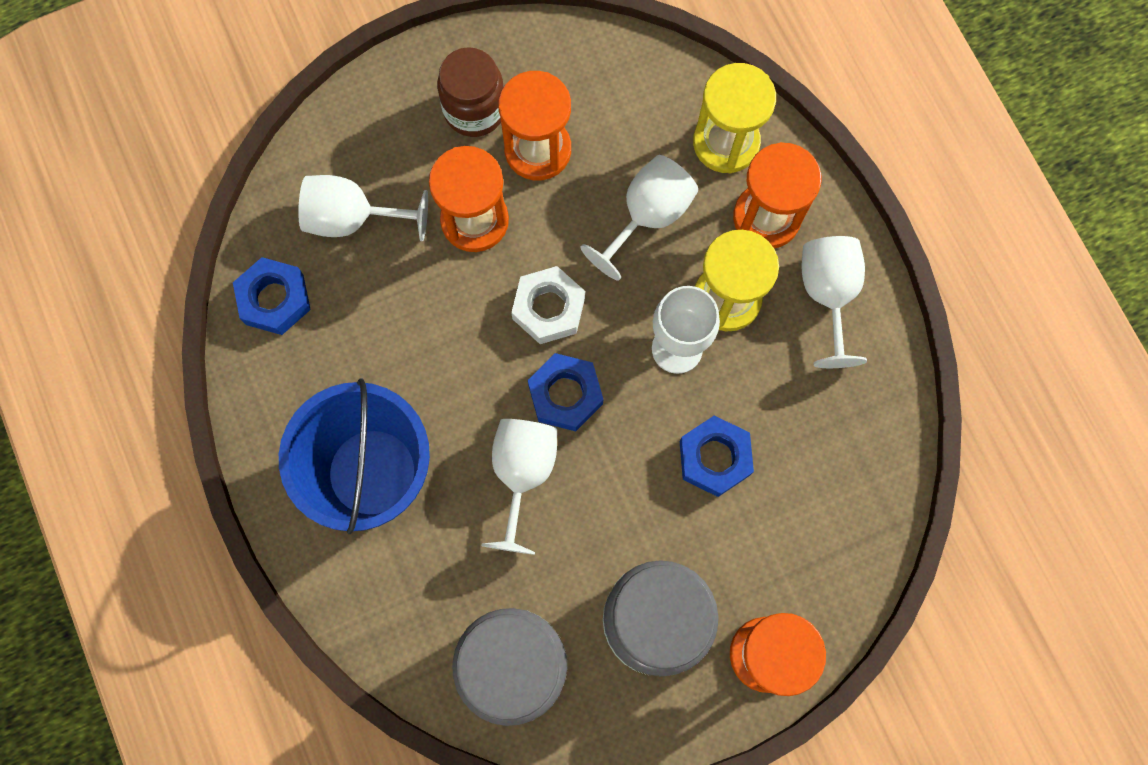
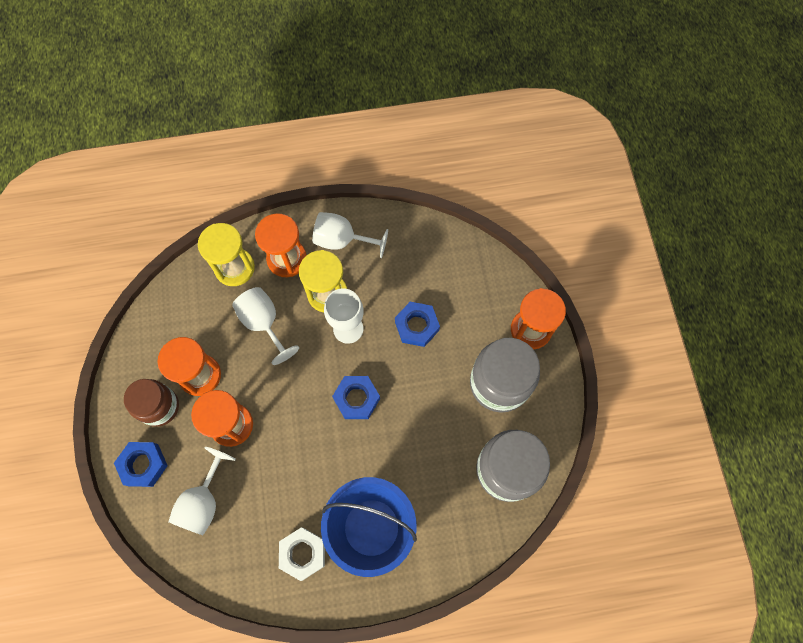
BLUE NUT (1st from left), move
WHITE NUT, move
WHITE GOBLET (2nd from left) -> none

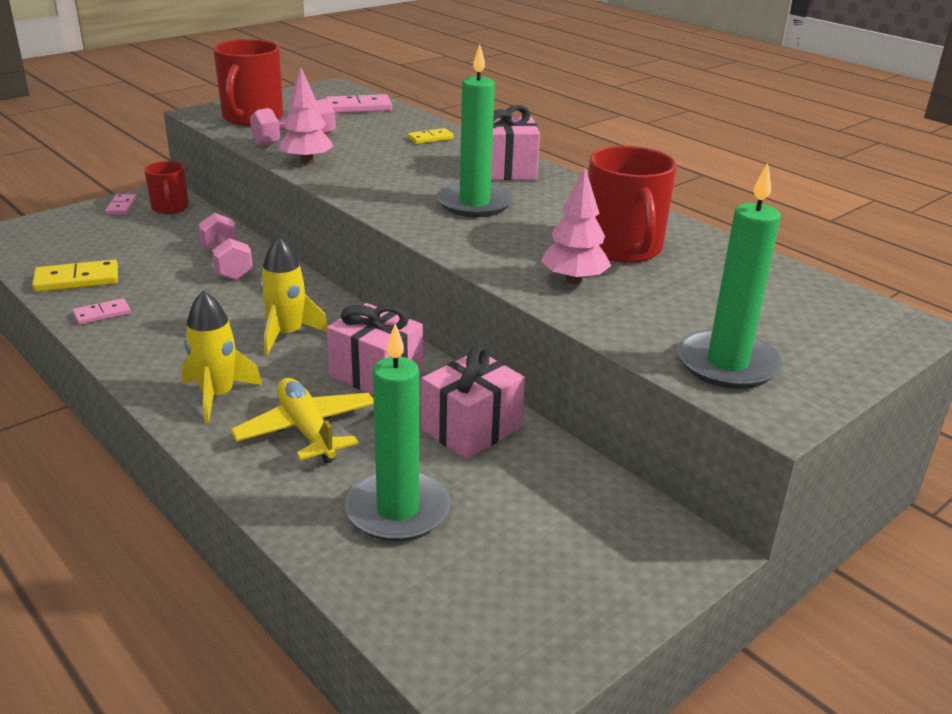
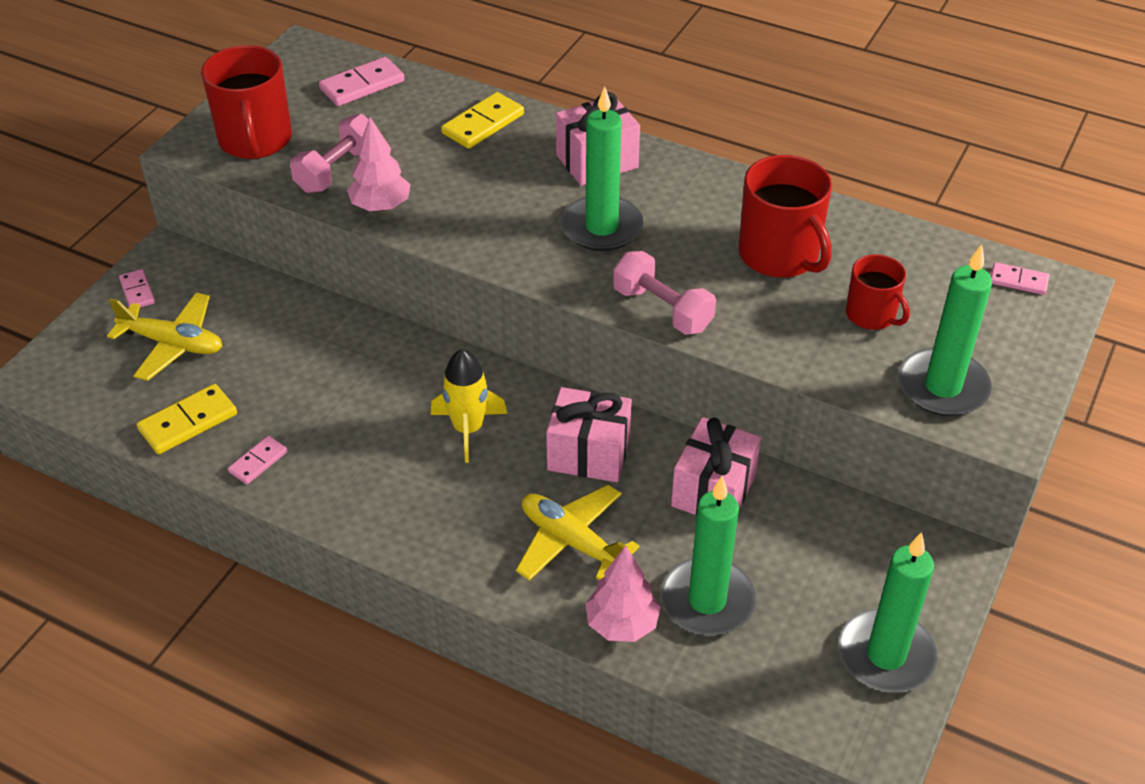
none -> YELLOW PLANE (1st from left)
YELLOW DOMINO (2nd from left), x1.63
PINK TREE (2nd from left), move
PINK DUMBBELL (1st from left in the first image) -> PINK DUMBBELL (2nd from left), move
none -> GREEN CANDLE (3rd from left)
RED MUG (1st from left in the first image) -> RED MUG (3rd from left), move
none -> PINK DOMINO (4th from left)
YELLOW ROCKET (1st from left) -> none

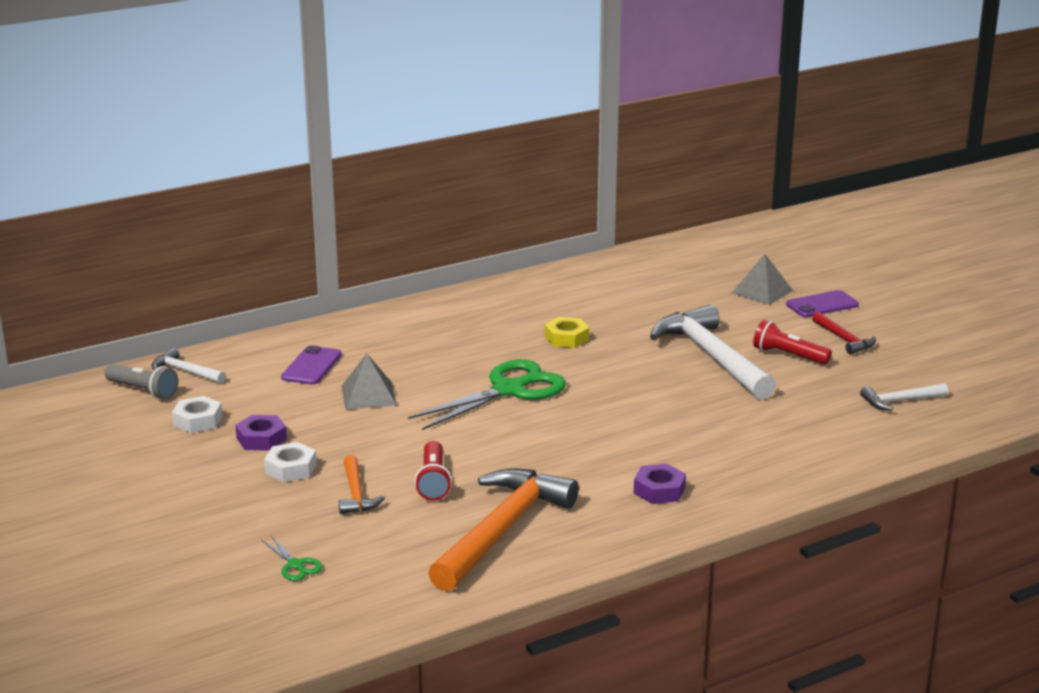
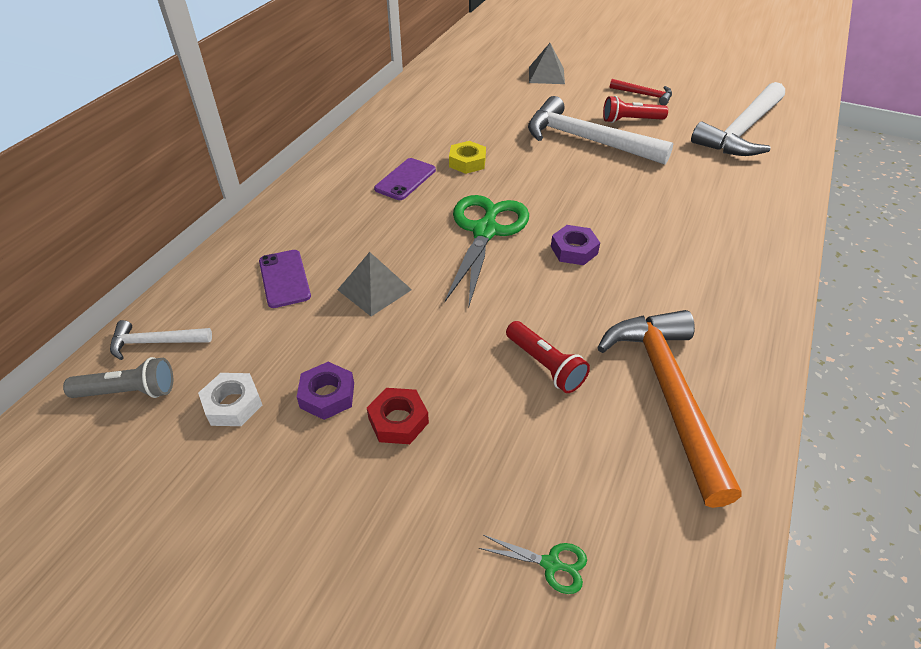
WHITE NUT (2nd from left) -> RED NUT
PURPLE PHONE (2nd from left), move
PURPLE NUT (2nd from left), move
WHITE HAMMER (3rd from left), x2.09
ORANGE HAMMER (1st from left) -> none

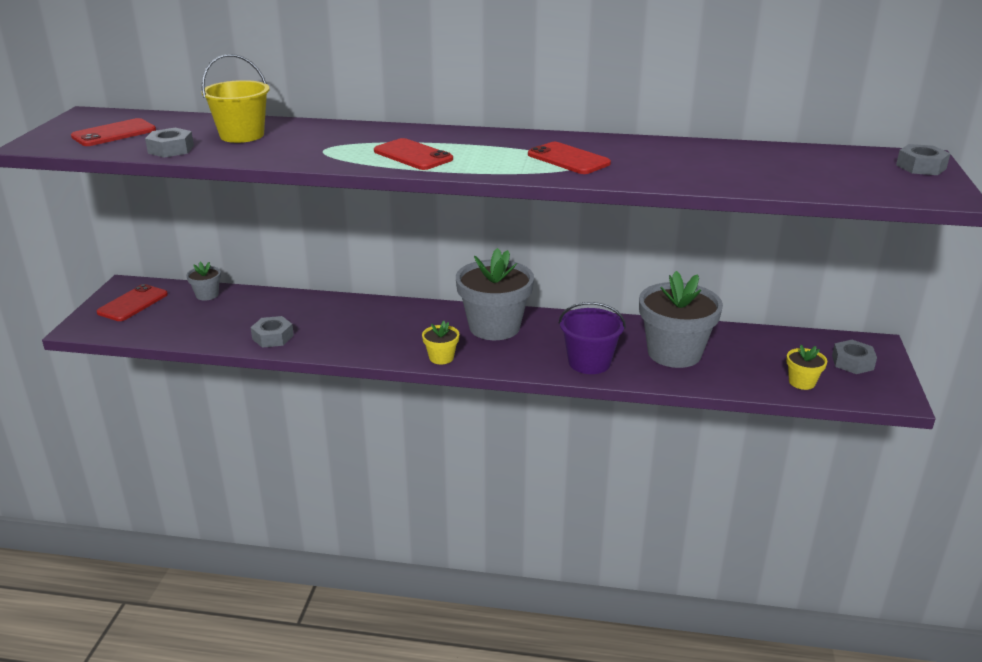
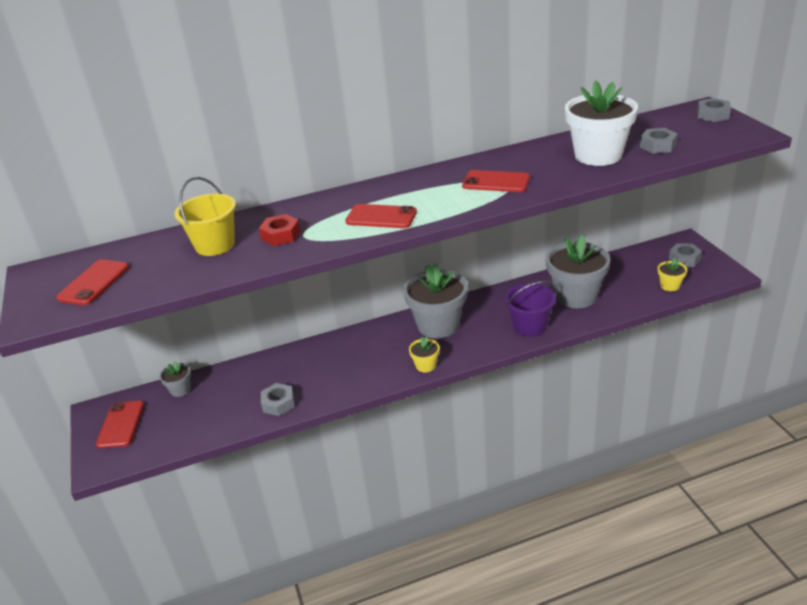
none -> RED NUT
none -> WHITE FLOWER POT
GREY NUT (1st from left in the first image) -> GREY NUT (2nd from left), move

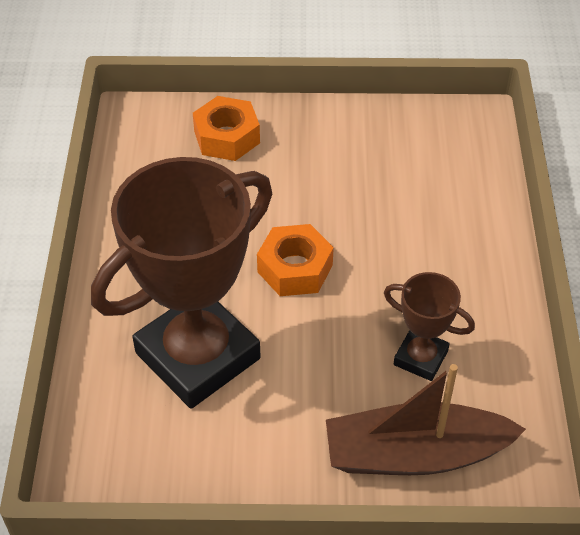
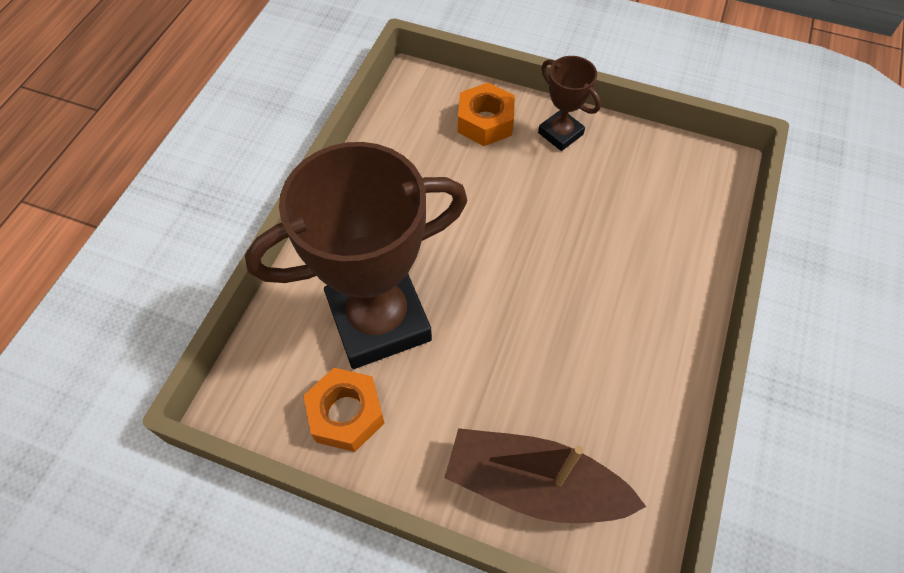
ORANGE NUT (2nd from left in the first image) -> ORANGE NUT (1st from left), move
BROWN TROPHY (2nd from left), move

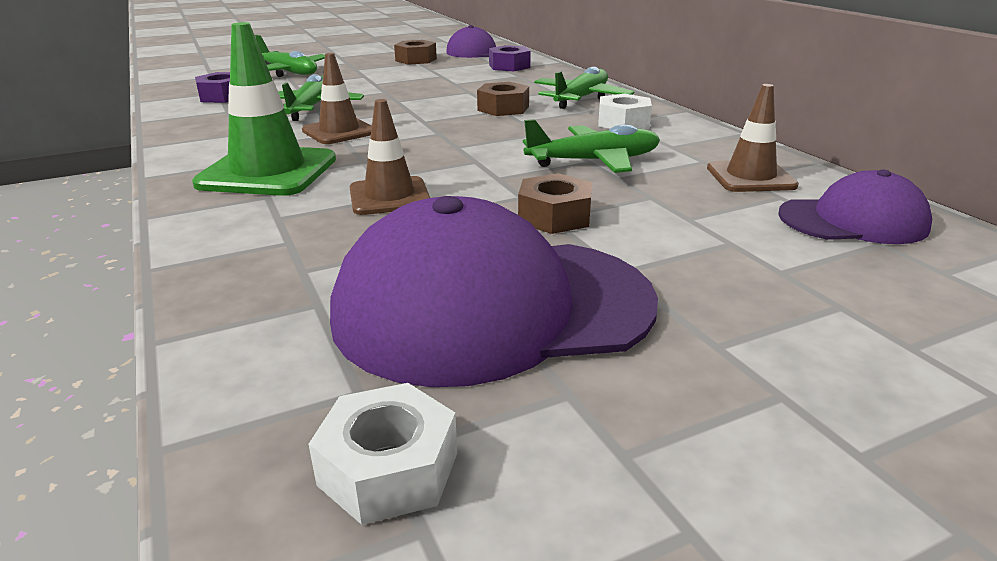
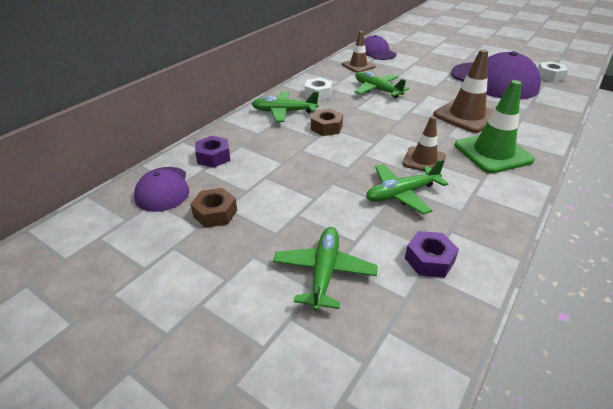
BROWN TRAFFIC CONE (2nd from left in the first image) -> BROWN TRAFFIC CONE (3rd from left), x1.59
BROWN NUT (3rd from left) -> none

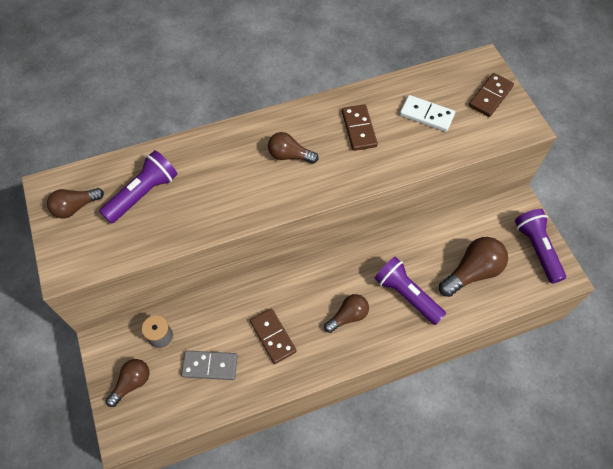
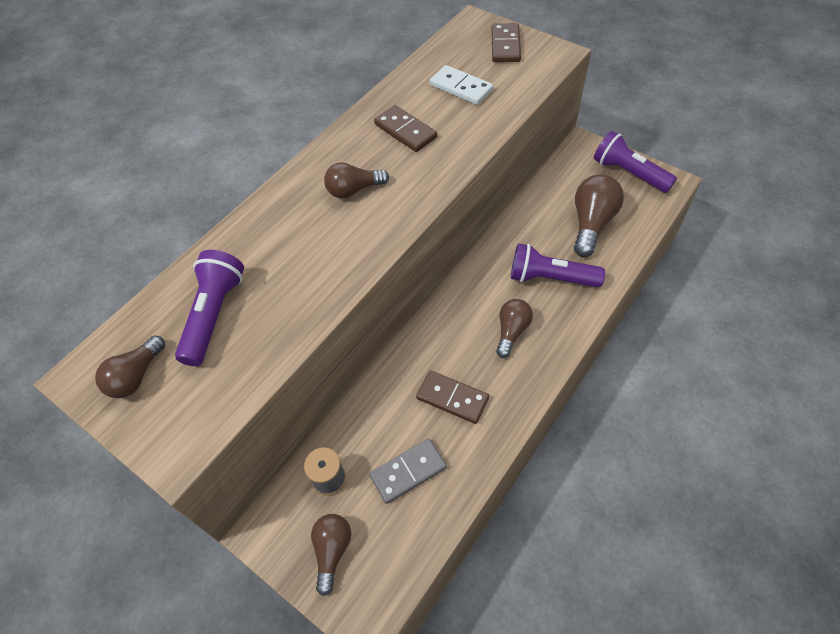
WHITE DOMINO, 45 degrees clockwise

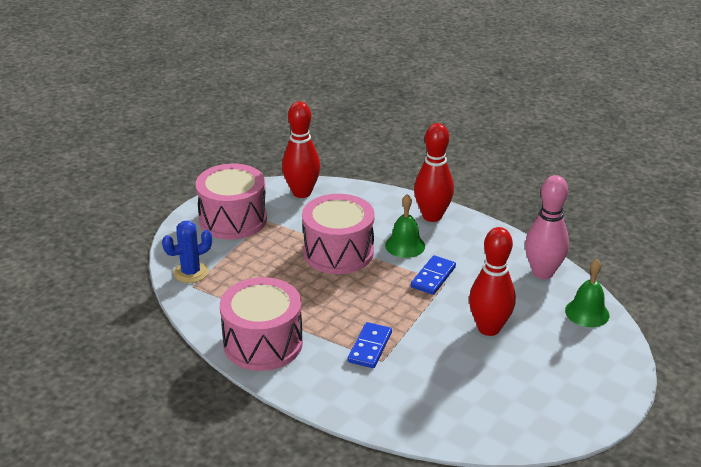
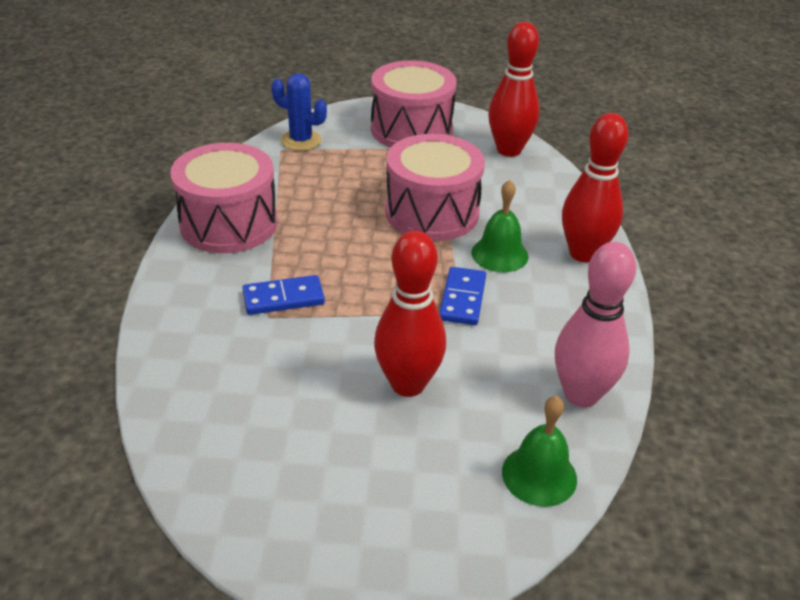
BLUE DOMINO (2nd from left), 75 degrees counterclockwise

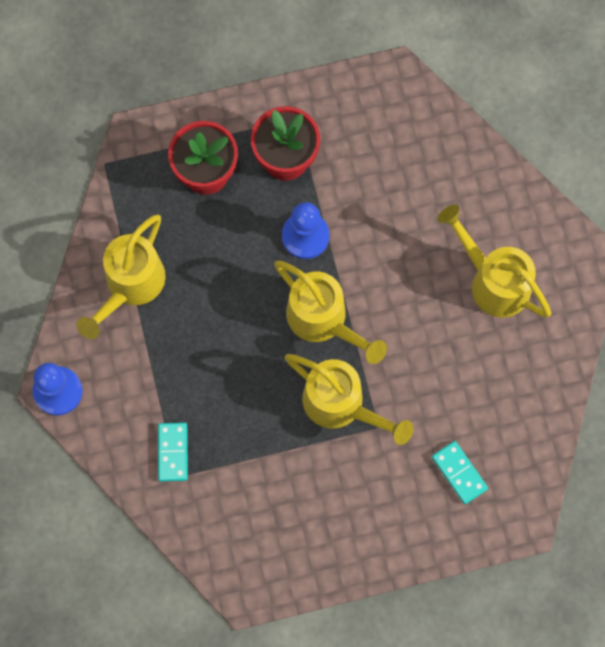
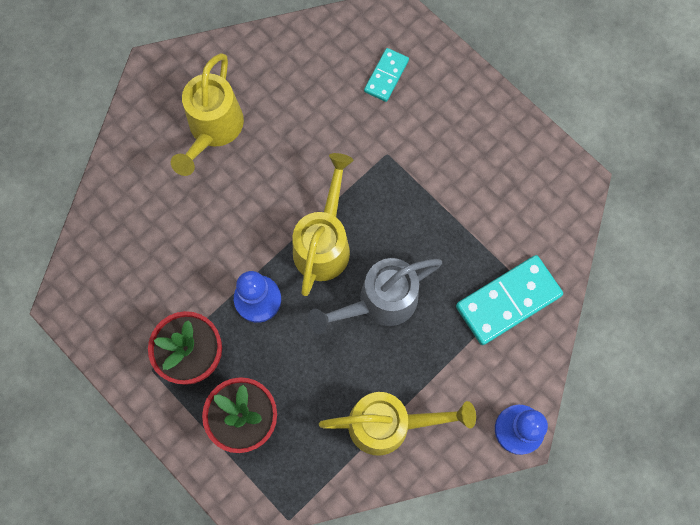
none -> GREY WATERING CAN
TURQUOISE DOMINO (1st from left in the first image) -> TURQUOISE DOMINO (2nd from left), x1.76
YELLOW WATERING CAN (3rd from left) -> none

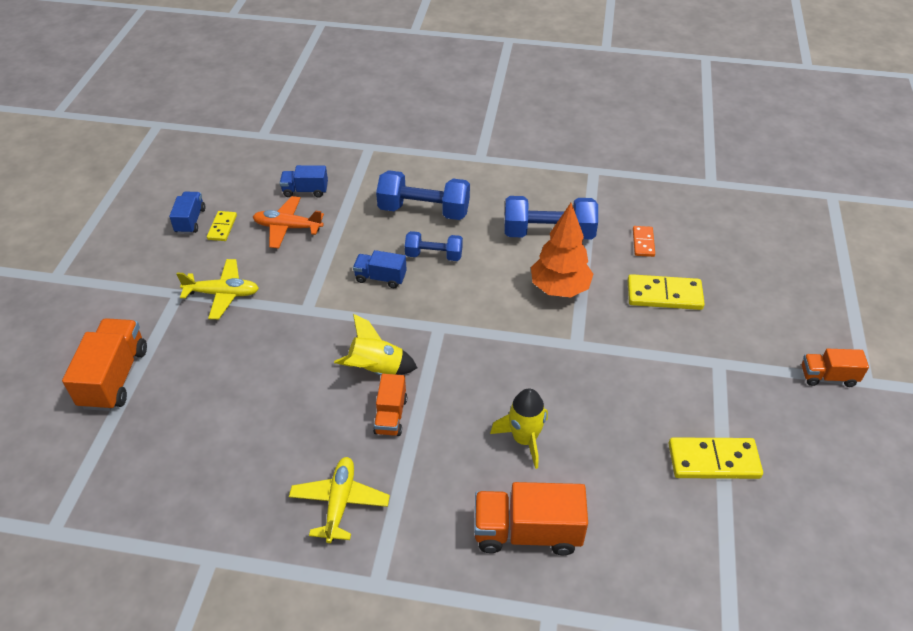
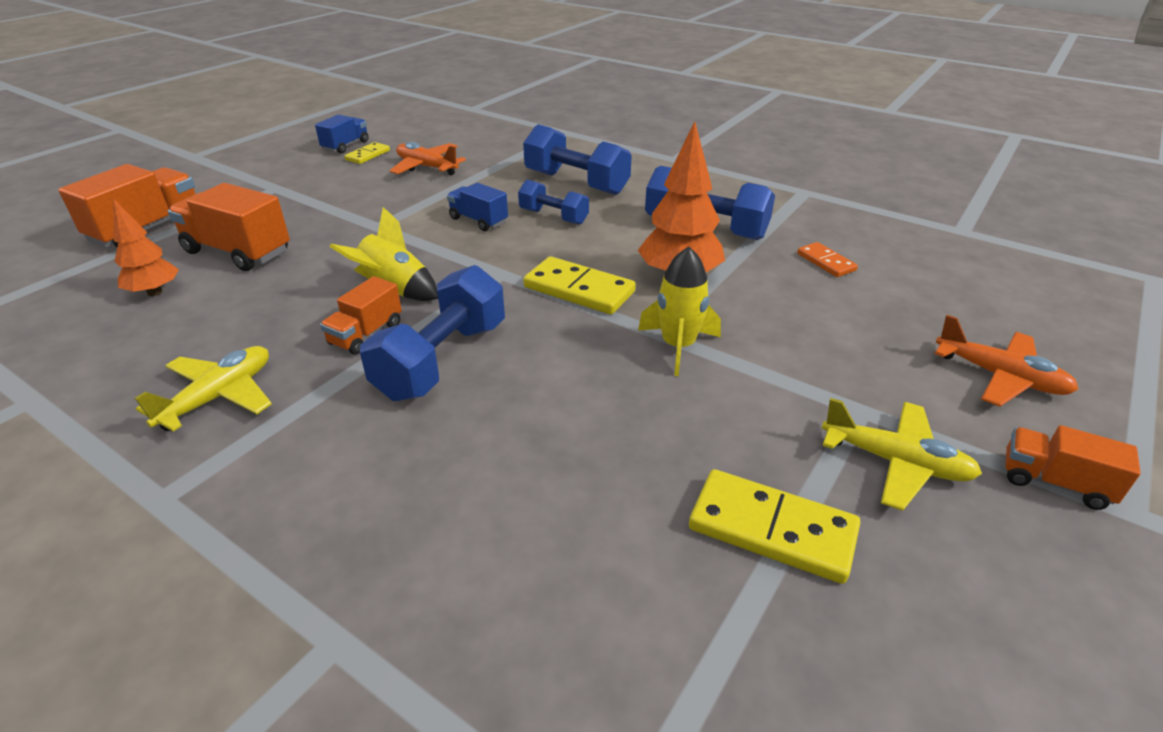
none -> ORANGE TREE (1st from left)
ORANGE TRUCK (3rd from left in the first image) -> ORANGE TRUCK (2nd from left), move
none -> BLUE DUMBBELL (1st from left)
YELLOW DOMINO (2nd from left), move
YELLOW ROCKET (2nd from left), move
ORANGE DOMINO, 60 degrees counterclockwise
YELLOW PLANE (1st from left in the first image) -> YELLOW PLANE (2nd from left), move
none -> ORANGE PLANE (2nd from left)
BLUE TRUCK (2nd from left) -> none

